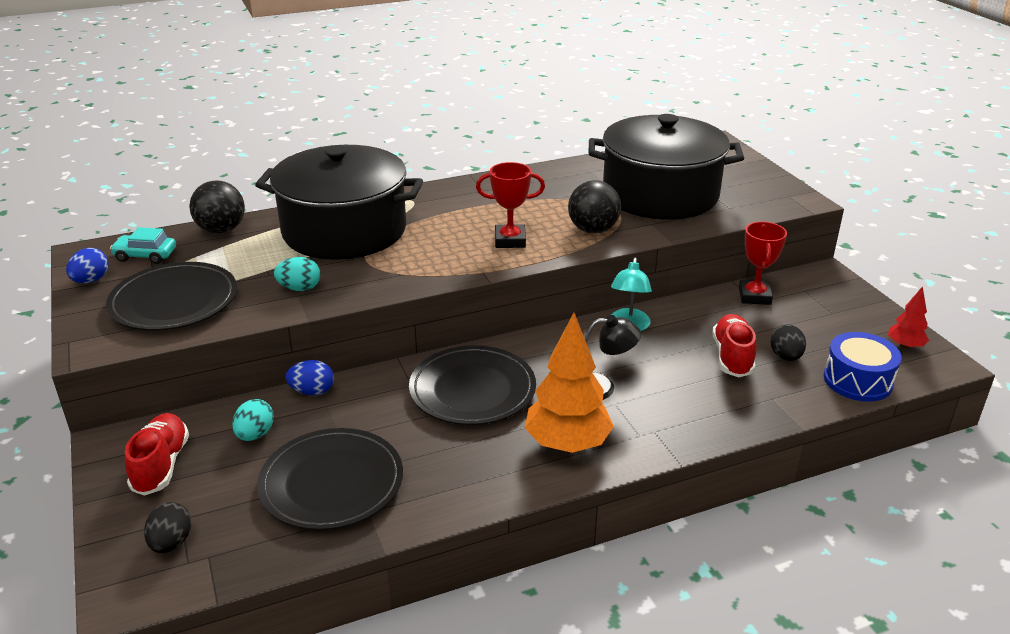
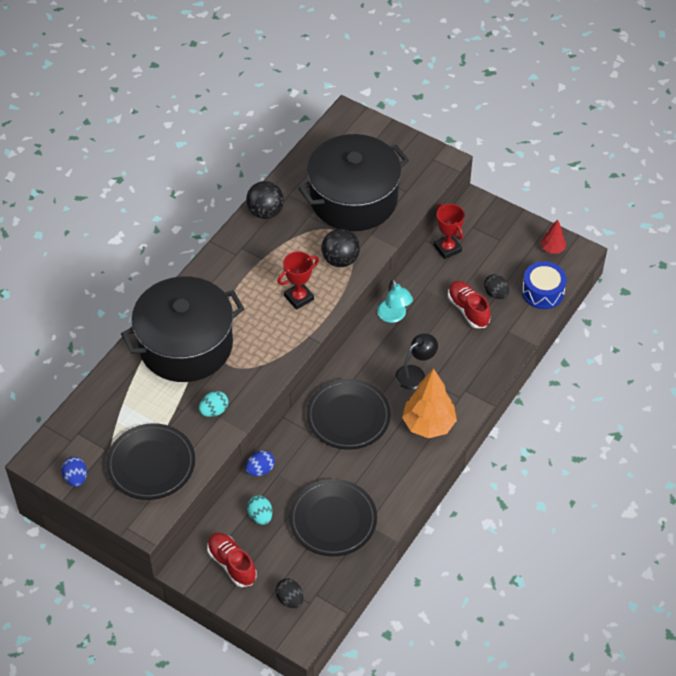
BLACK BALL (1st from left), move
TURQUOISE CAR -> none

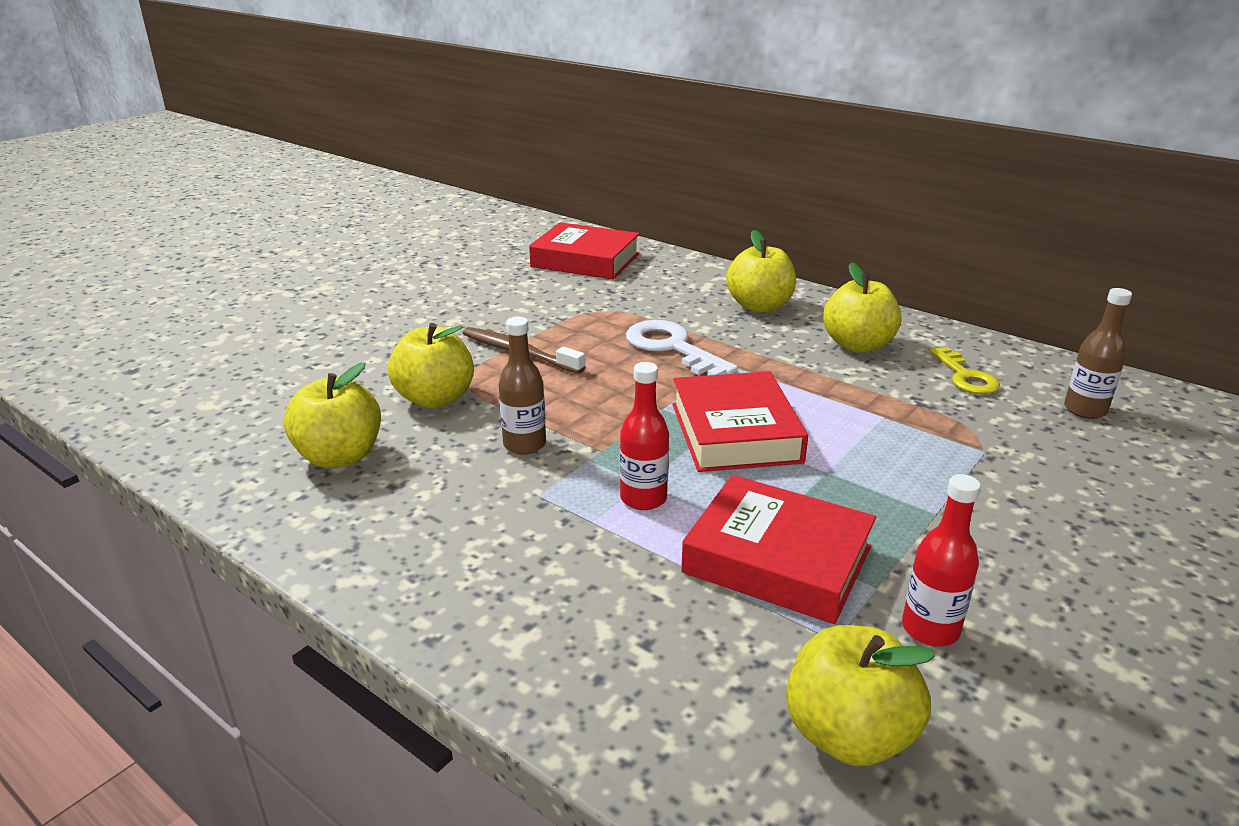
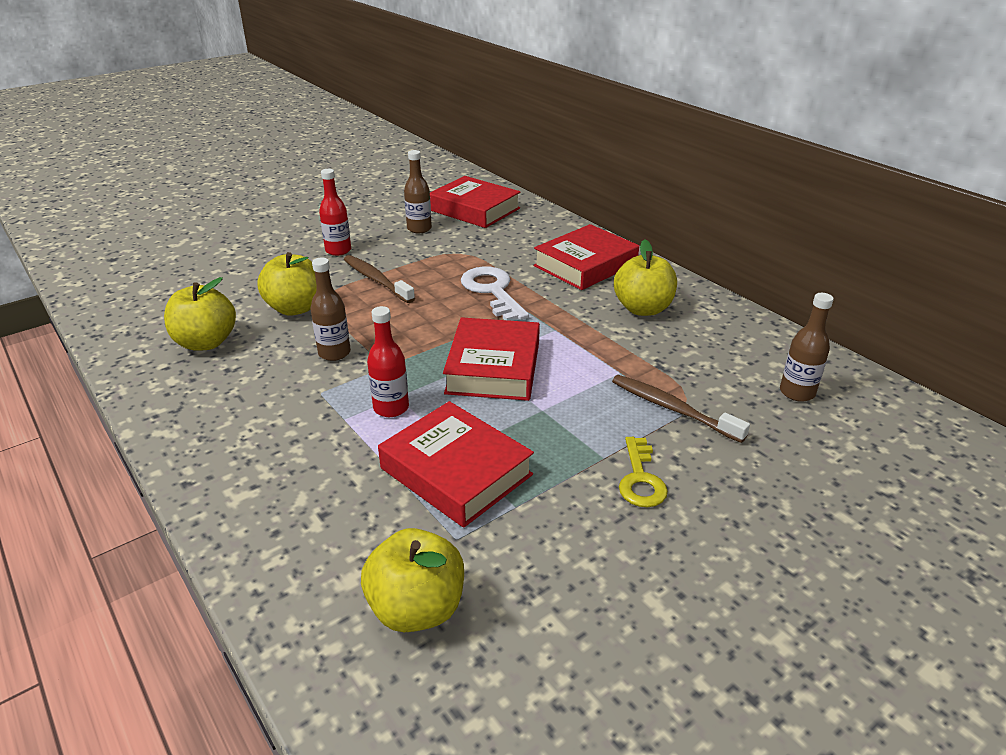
RED BOTTLE (2nd from left in the first image) -> RED BOTTLE (1st from left), move
none -> BROWN BOTTLE (2nd from left)
YELLOW APPLE (3rd from left) -> RED BOOK (4th from left)
none -> BROWN TOOTHBRUSH (2nd from left)
YELLOW KEY, move

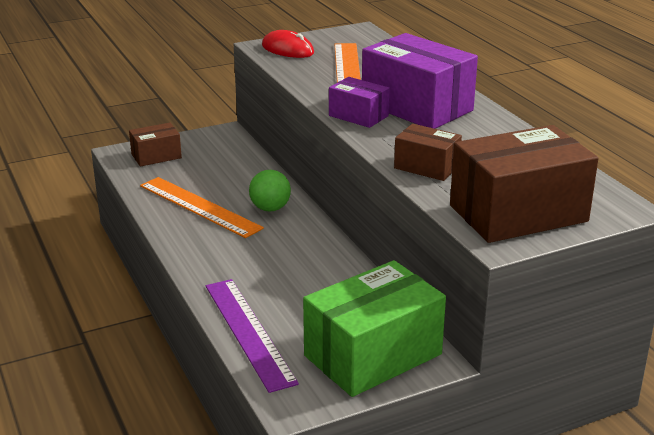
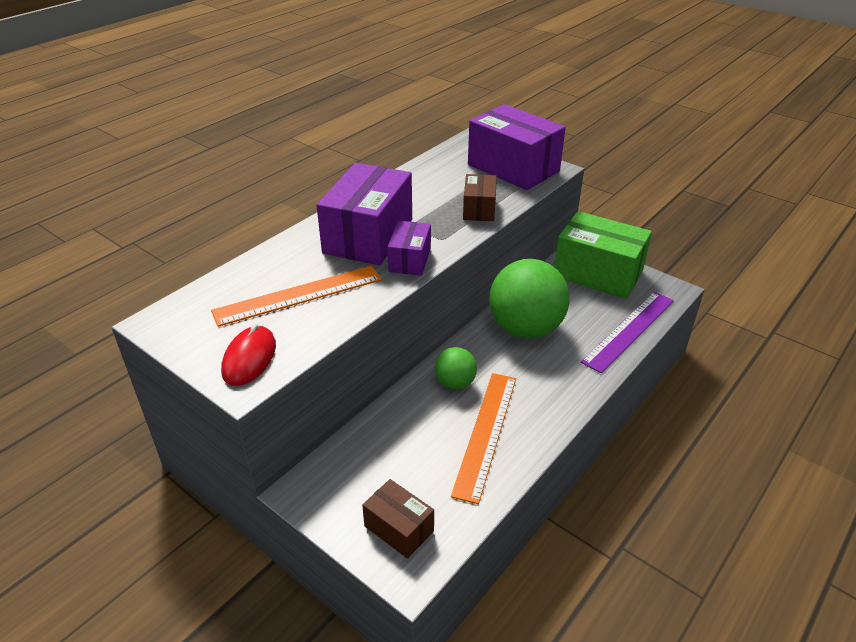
BROWN BOX (3rd from left) -> PURPLE BOX (3rd from left)
none -> GREEN BALL (2nd from left)

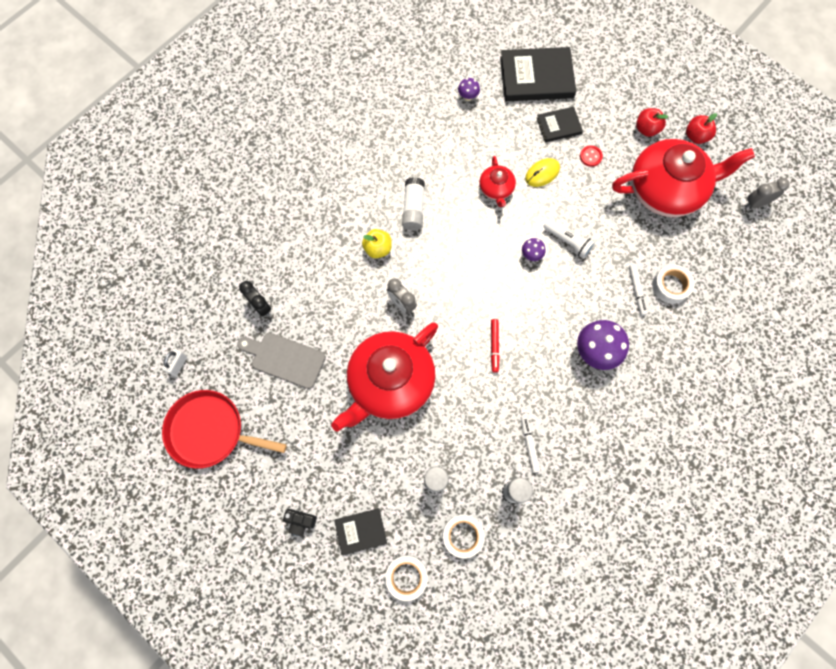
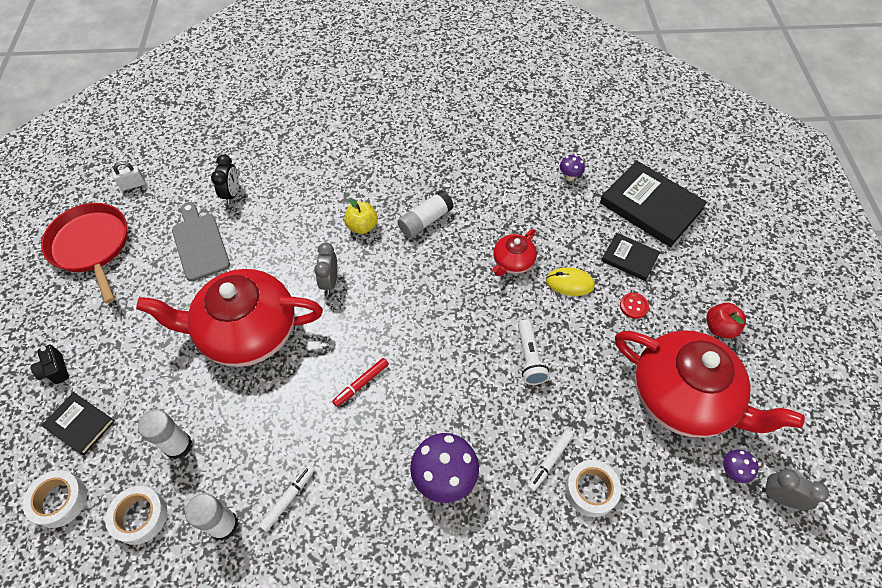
PURPLE MUSHROOM (2nd from left in the first image) -> PURPLE MUSHROOM (3rd from left), move
RED APPLE (2nd from left) -> none

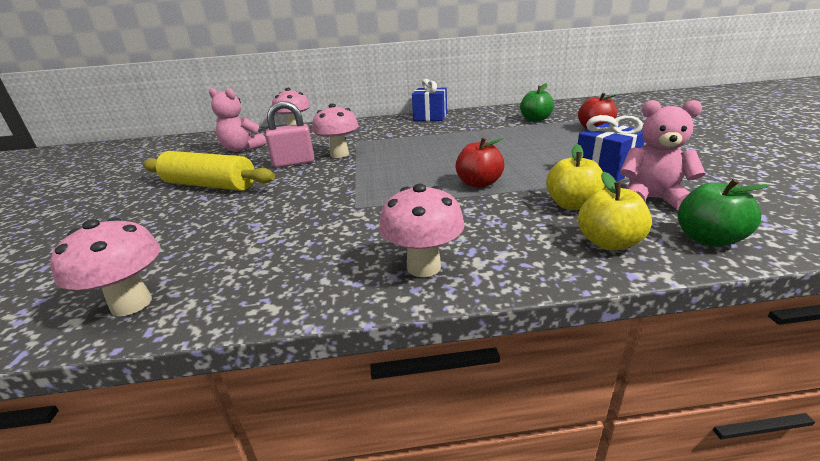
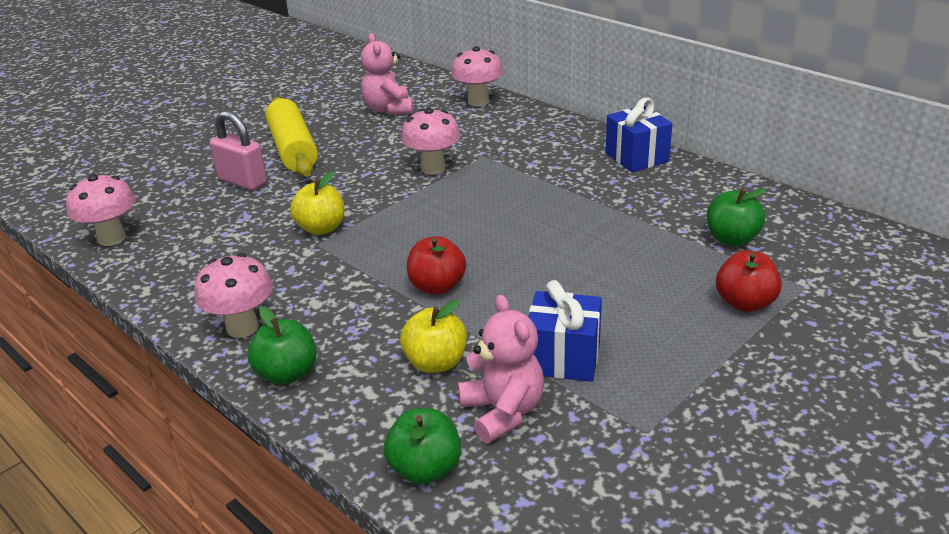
PINK PADLOCK, move
none -> GREEN APPLE (1st from left)
YELLOW APPLE (2nd from left in the first image) -> YELLOW APPLE (1st from left), move

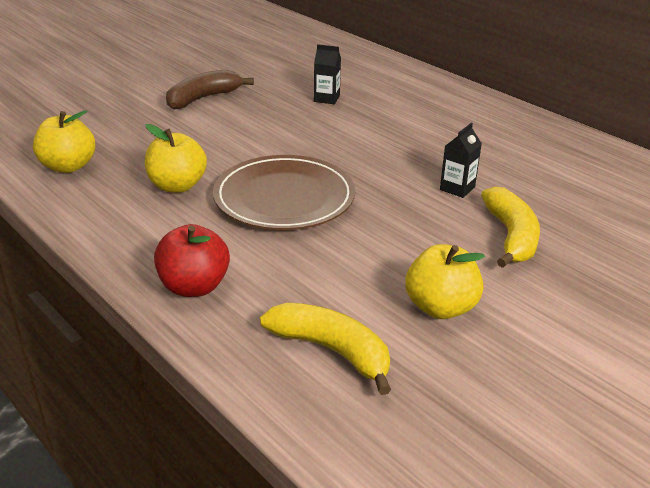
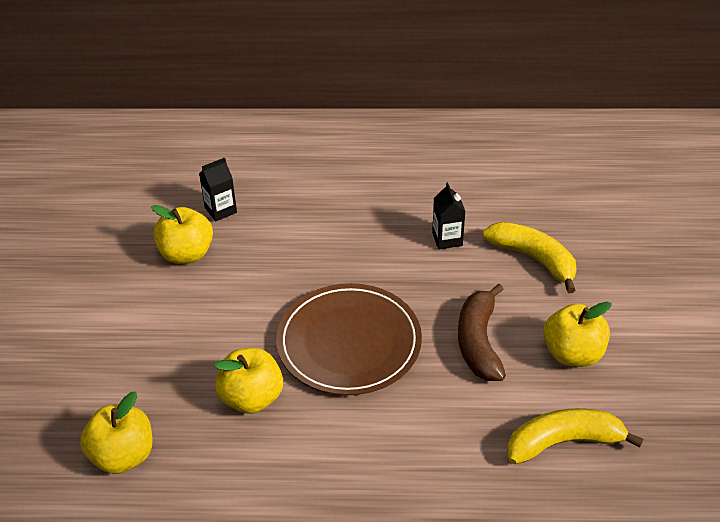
none -> YELLOW APPLE (2nd from left)
BROWN BANANA, move
RED APPLE -> none

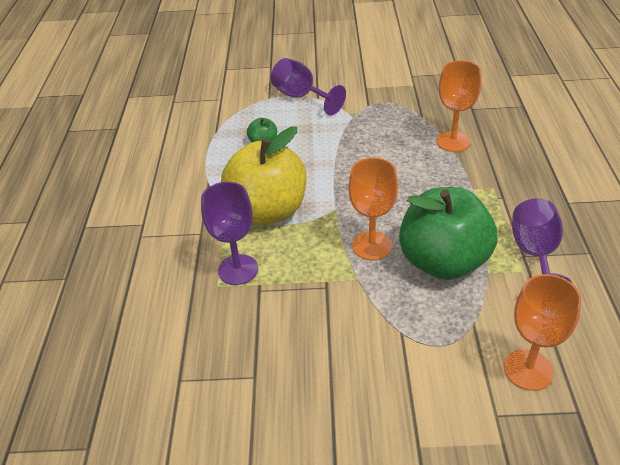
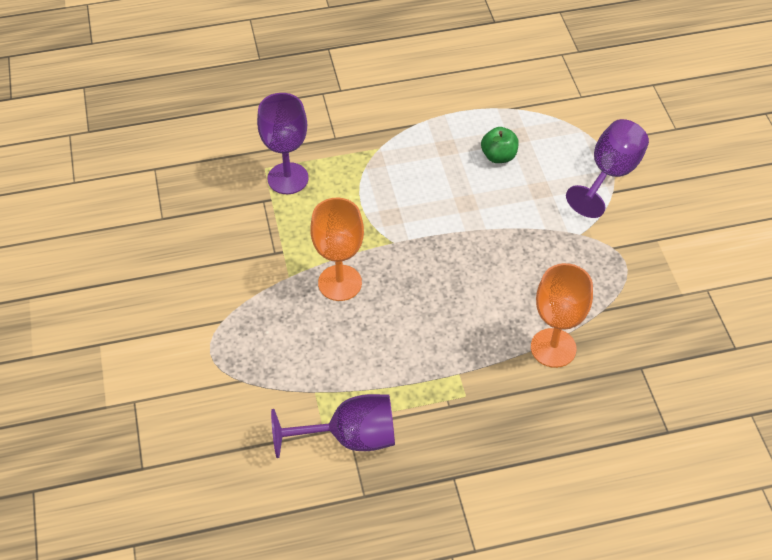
YELLOW APPLE -> none
GREEN APPLE (2nd from left) -> none
ORANGE GOBLET (3rd from left) -> none

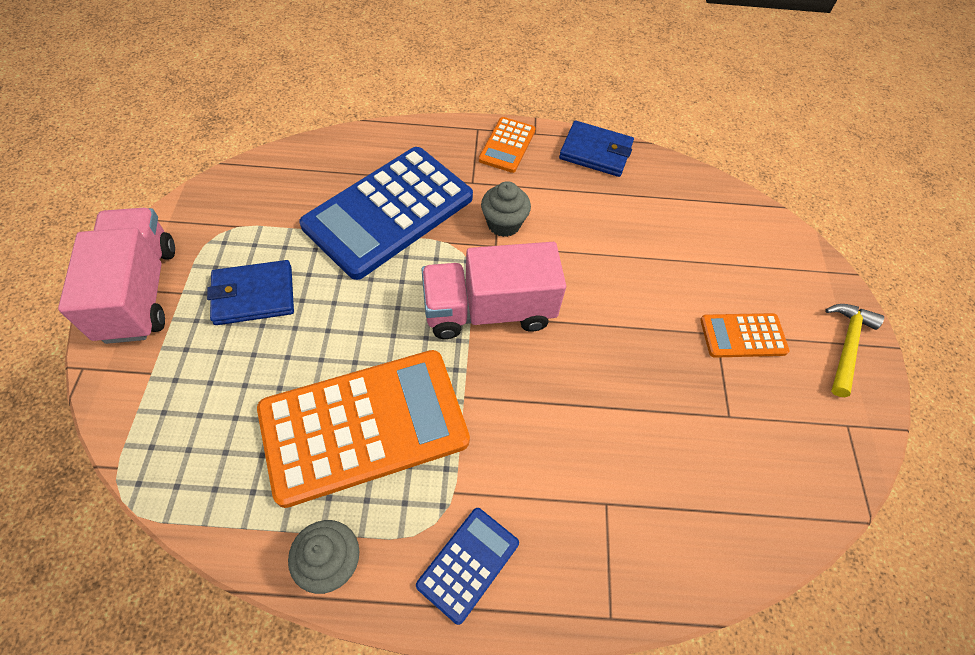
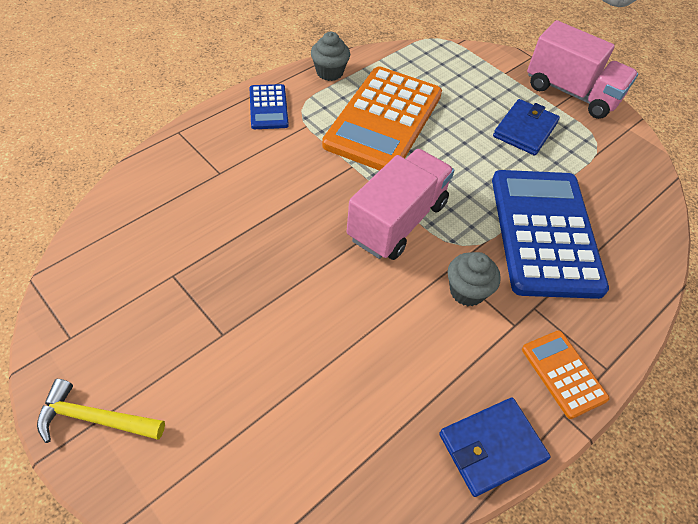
YELLOW HAMMER, 120 degrees clockwise
ORANGE CALCULATOR (3rd from left) -> none

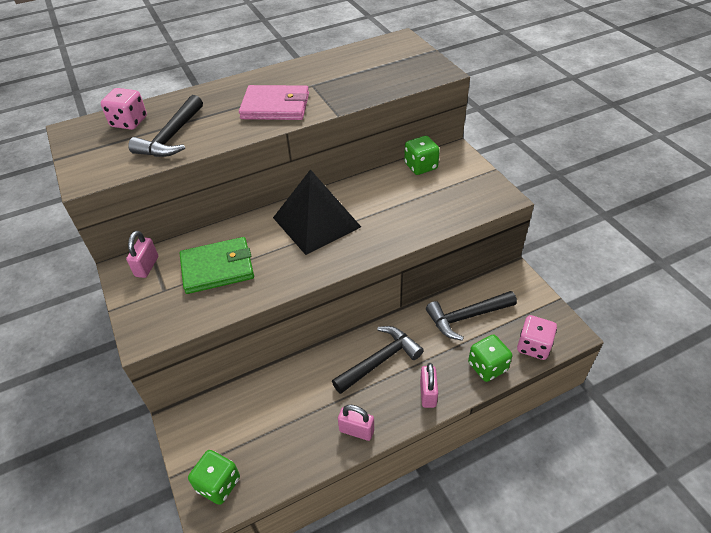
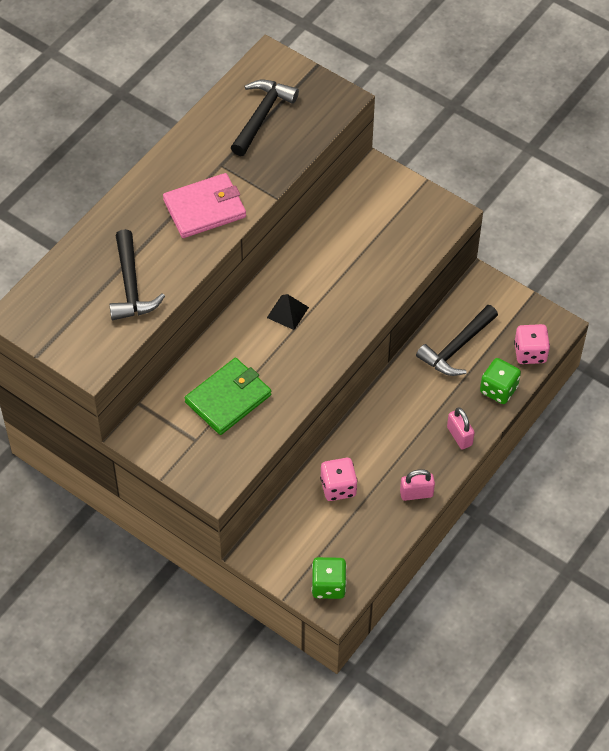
BLACK HAMMER (2nd from left), move
BLACK PYRAMID, x0.45
PINK DICE (1st from left), move
PINK PADLOCK (1st from left) -> none
GREEN DICE (2nd from left) -> none

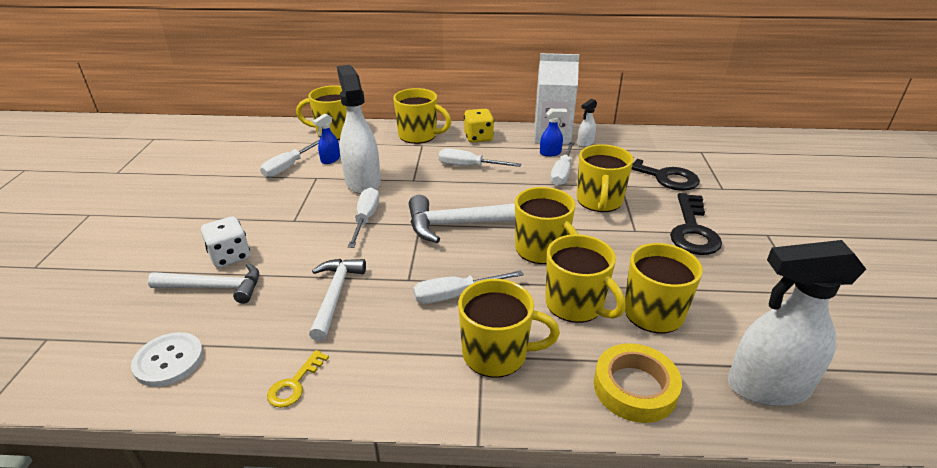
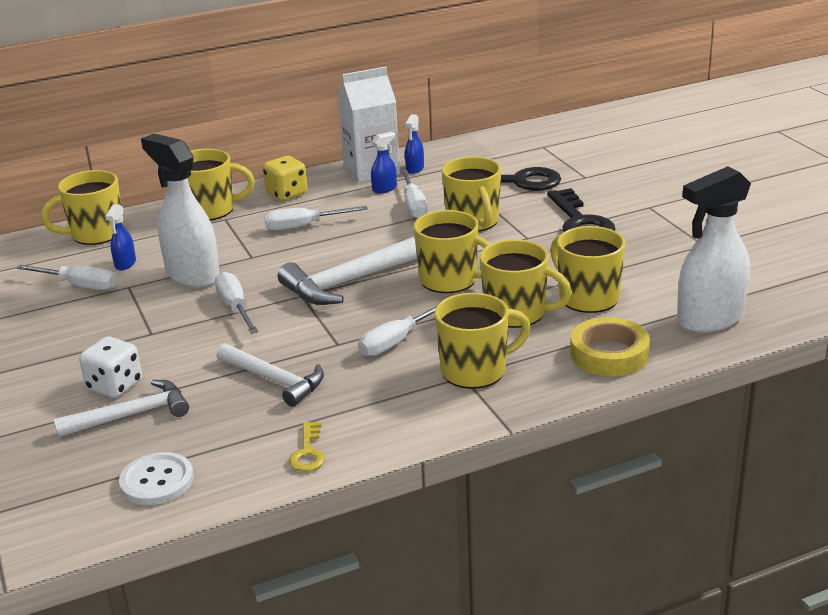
WHITE SCREWDRIVER (1st from left), 75 degrees counterclockwise
WHITE HAMMER (2nd from left), 150 degrees clockwise
WHITE SPRAY BOTTLE (2nd from left) -> BLUE SPRAY BOTTLE (3rd from left)

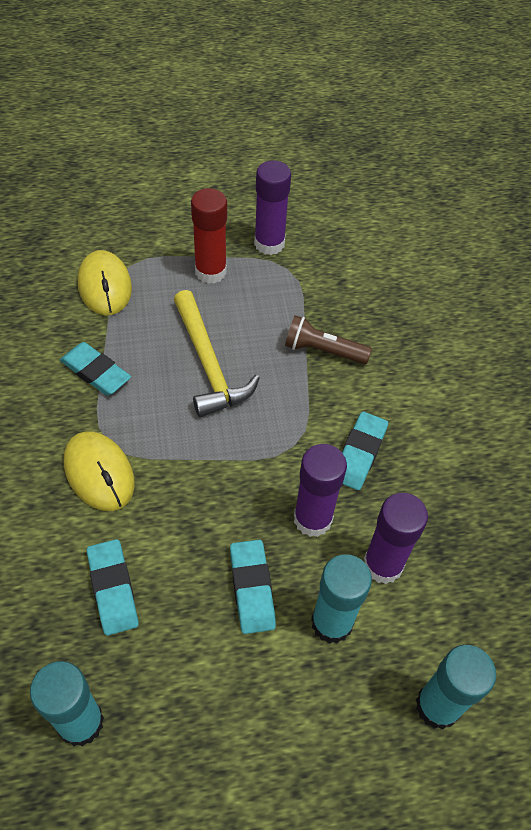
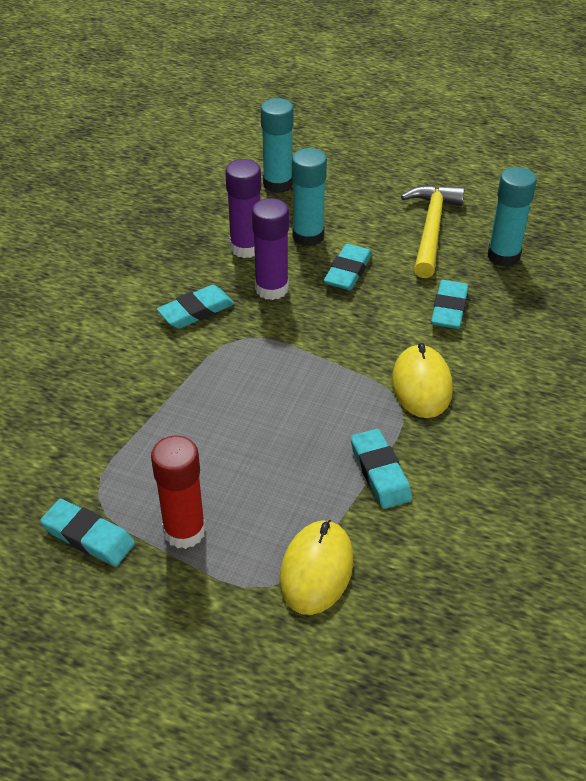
PURPLE GLUE STICK (1st from left) -> TURQUOISE ERASER (1st from left)
YELLOW HAMMER, move
BROWN FLASHLIGHT -> none

